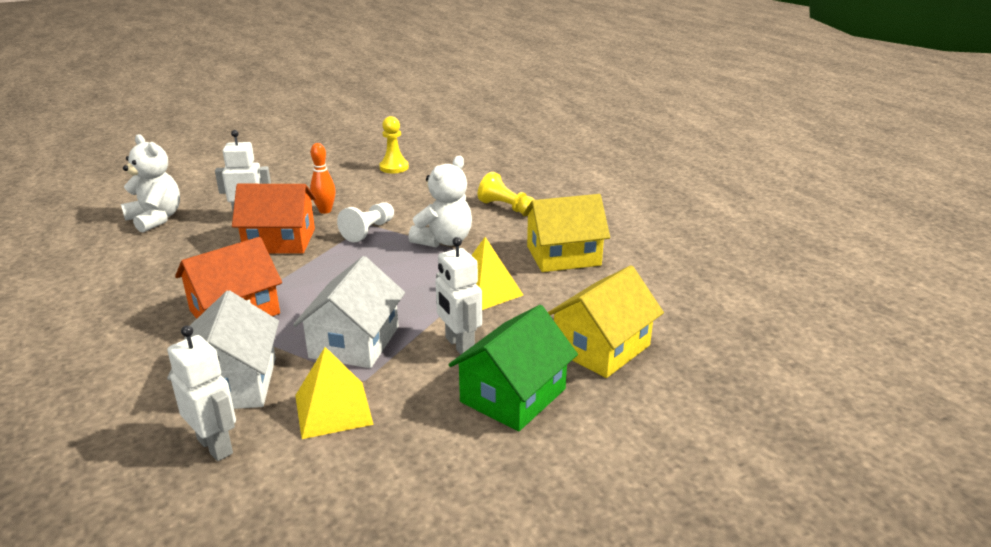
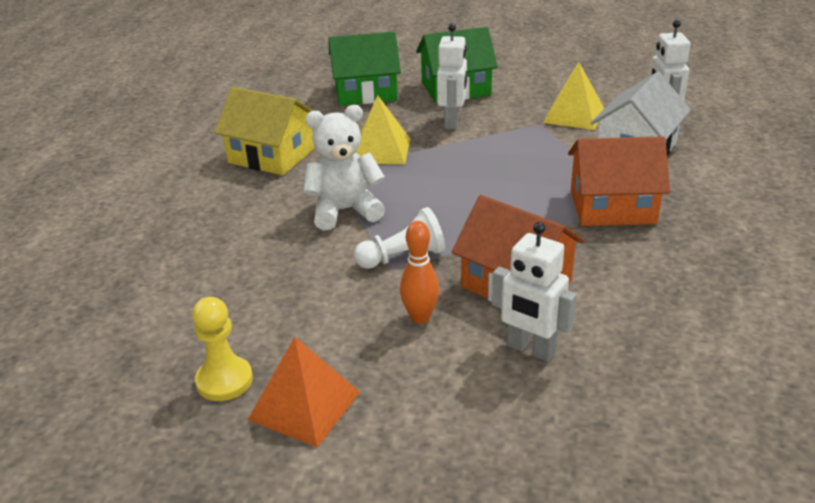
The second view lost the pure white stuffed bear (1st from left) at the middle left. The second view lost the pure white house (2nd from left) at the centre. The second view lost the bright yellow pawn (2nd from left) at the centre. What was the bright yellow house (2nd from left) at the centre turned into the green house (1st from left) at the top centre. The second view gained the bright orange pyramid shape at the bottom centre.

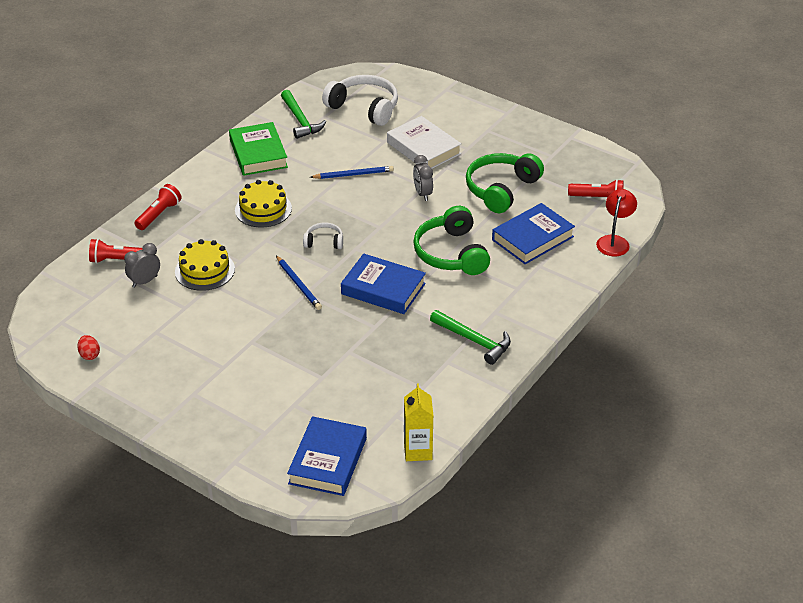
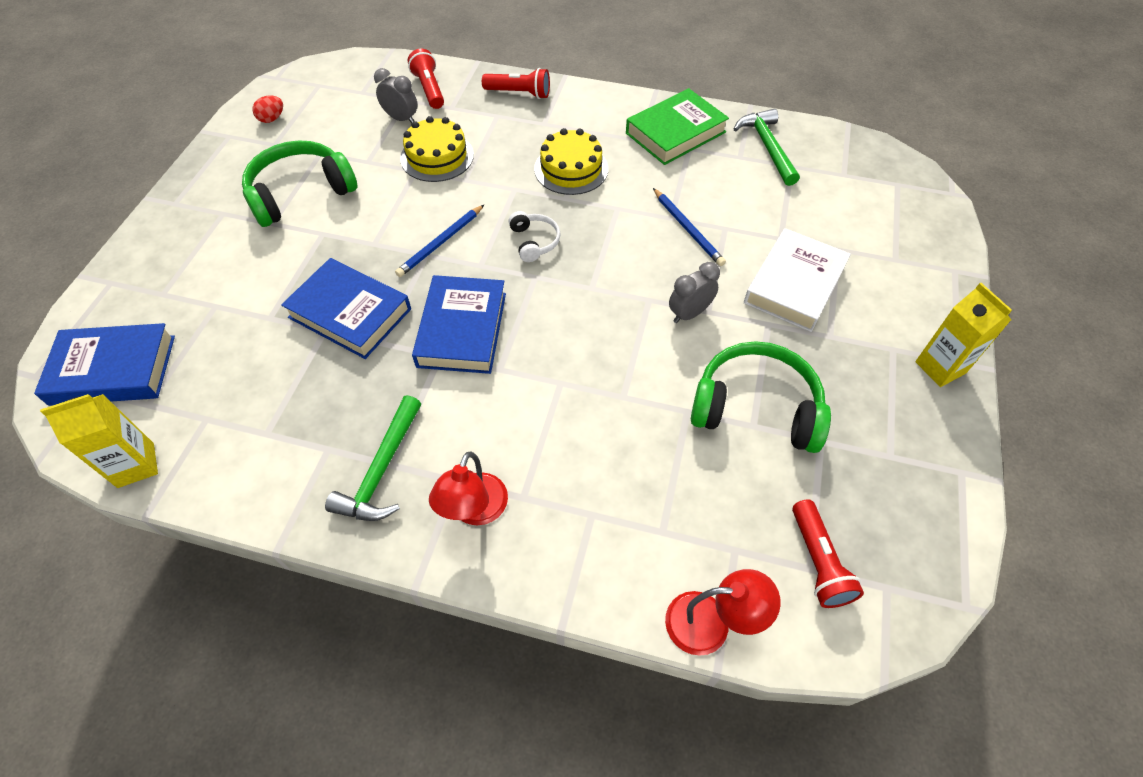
The green hammer (1st from left in the first image) at the top centre ended up facing another way, 120 degrees clockwise from before. The second view lost the pure white over-ear headphones (2nd from left) at the top centre. The green over-ear headphones (1st from left) ended up elsewhere, having gone from the centre to the top left. The cobalt hardback (3rd from left in the first image) ended up elsewhere, having gone from the centre to the middle left. The second view gained the crimson desk lamp (1st from left) at the centre. The second view gained the bright yellow carton (2nd from left) at the middle right.

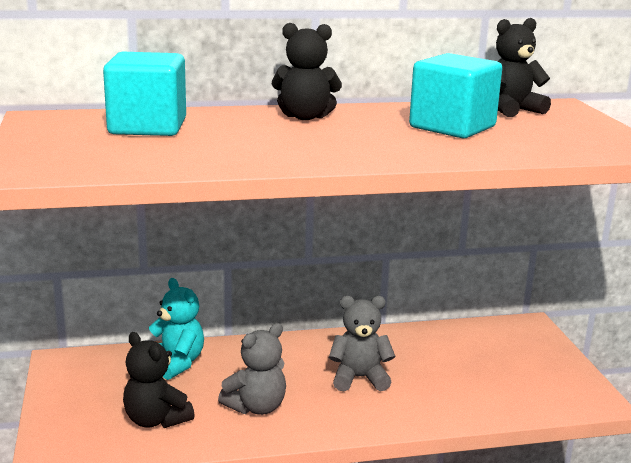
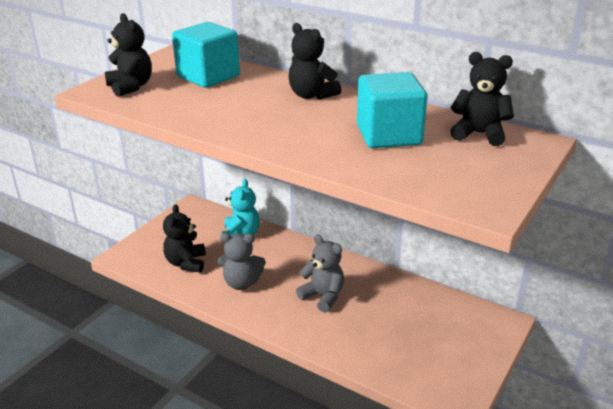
The second view gained the jet-black stuffed bear (1st from left) at the top left.

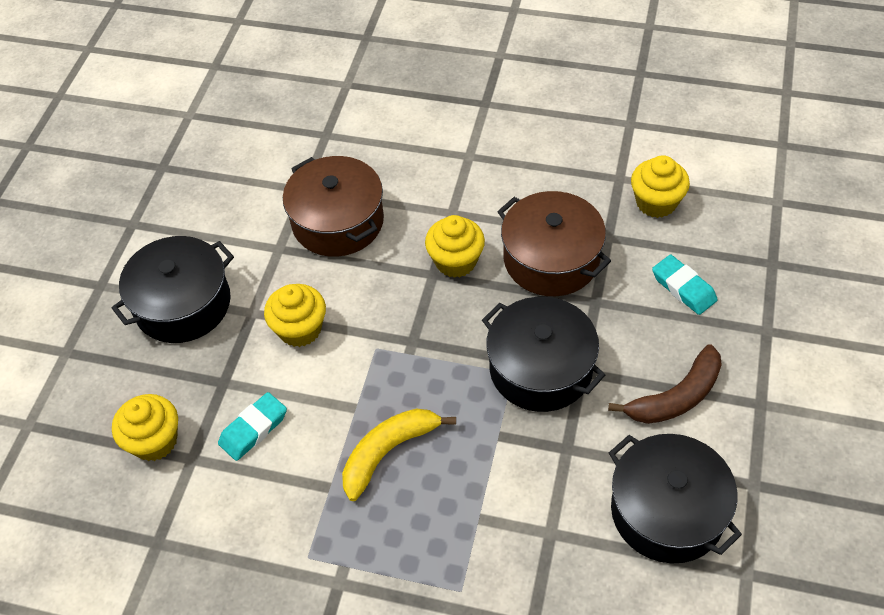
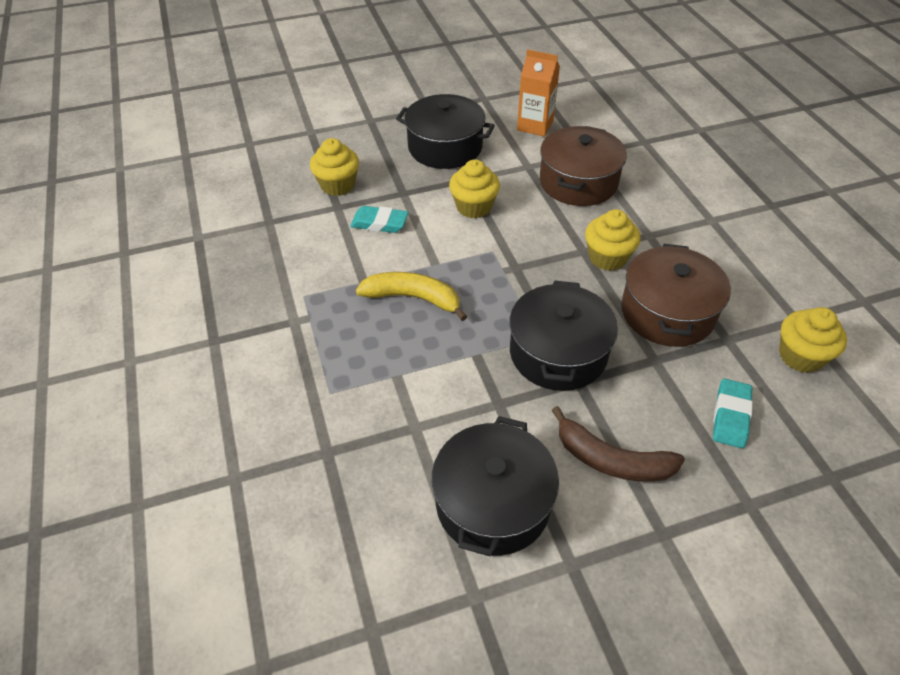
The second view gained the bright orange carton at the top centre.

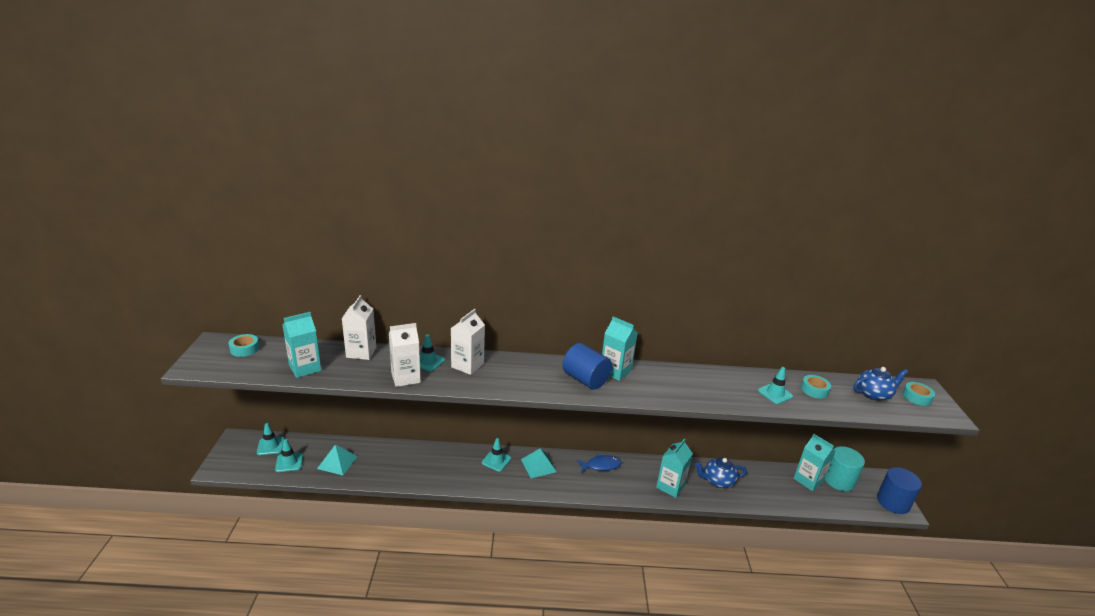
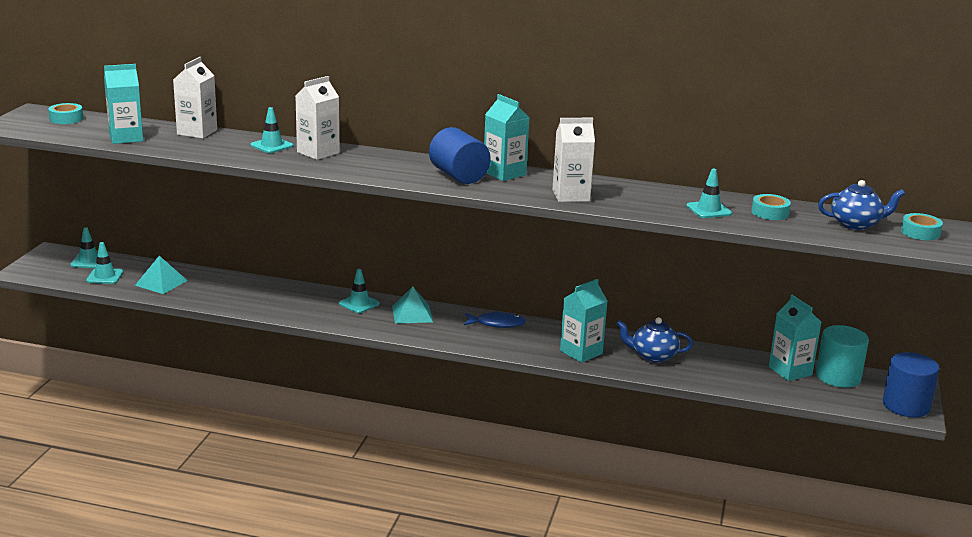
The pure white carton (2nd from left in the first image) ended up elsewhere, having gone from the centre to the top centre.

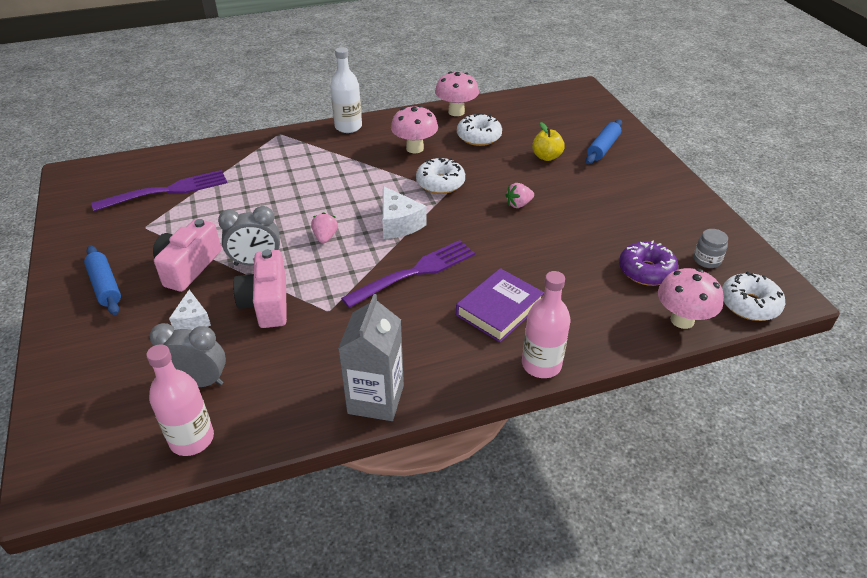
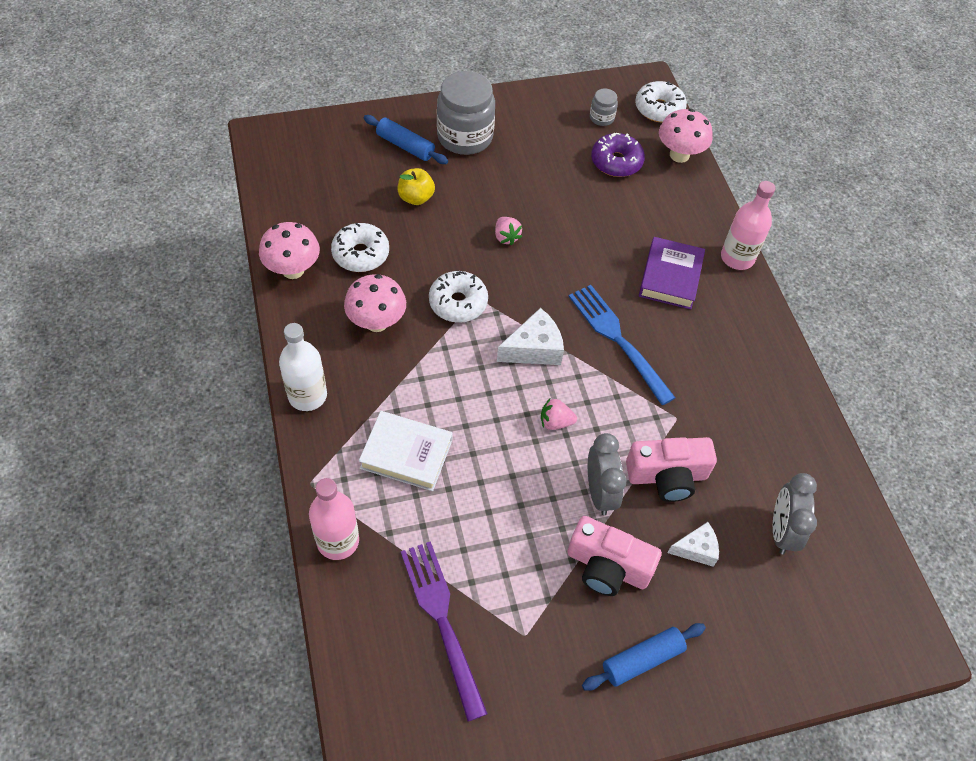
The rosy flask (1st from left) ended up elsewhere, having gone from the bottom left to the bottom centre. The second view lost the gray carton at the centre. What was the purple dinner fork (2nd from left) at the centre turned into the cobalt dinner fork at the centre. The purple hardback at the centre ended up facing another way, 60 degrees clockwise from before. The second view gained the pure white hardback at the centre. The second view gained the gray jar (1st from left) at the top centre.

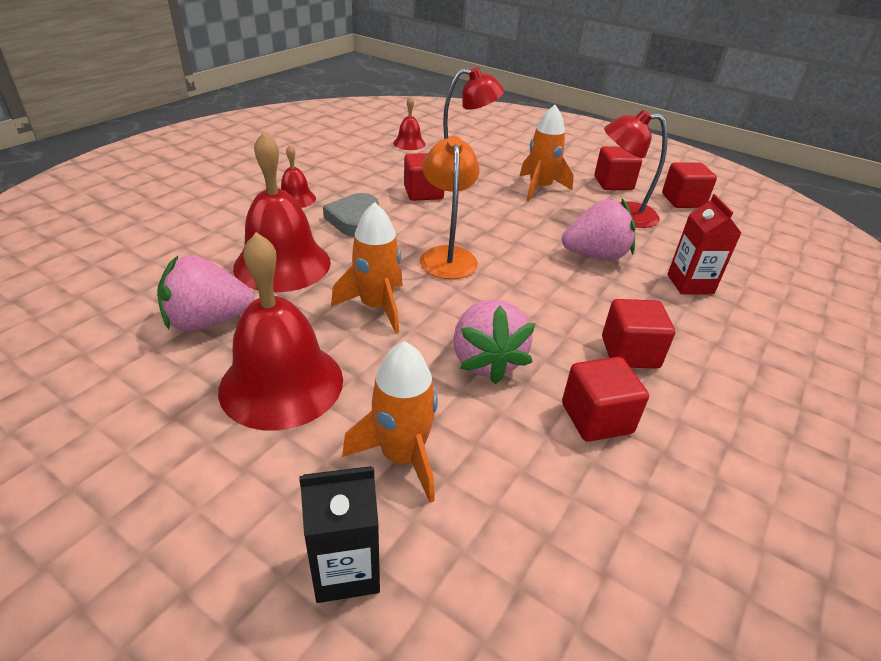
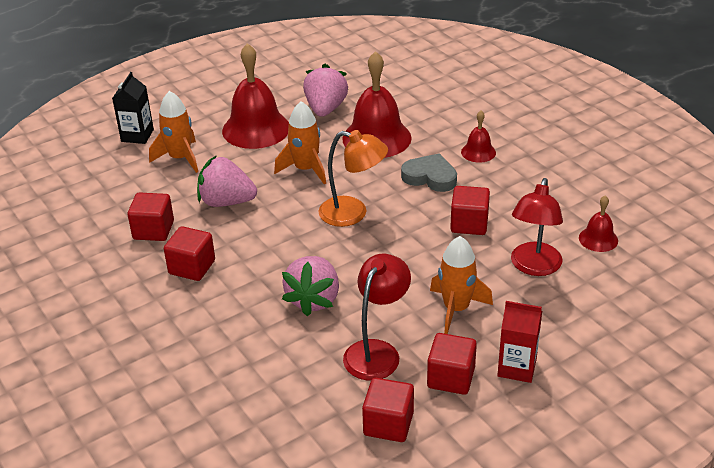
The crimson carton ended up elsewhere, having gone from the middle right to the bottom right.

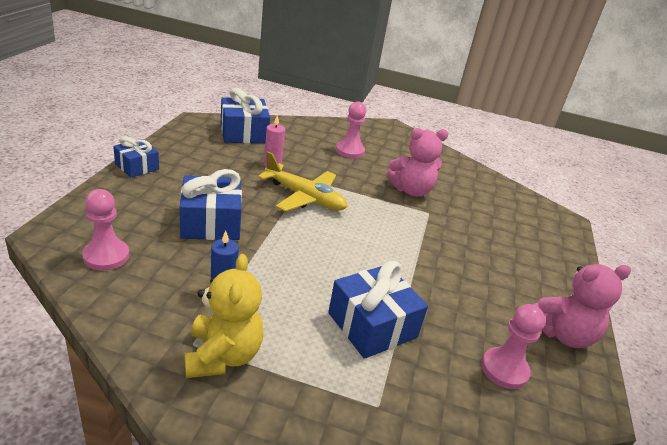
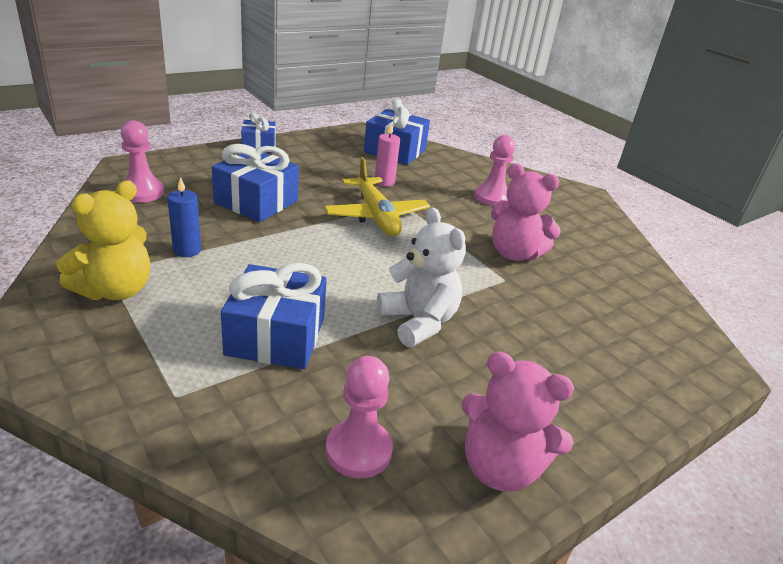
The second view gained the pure white stuffed bear at the centre.

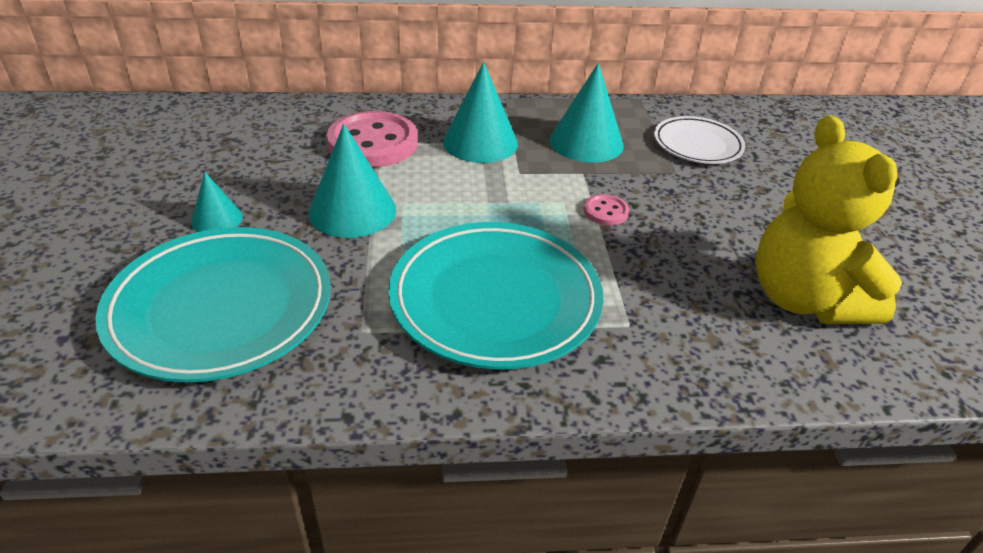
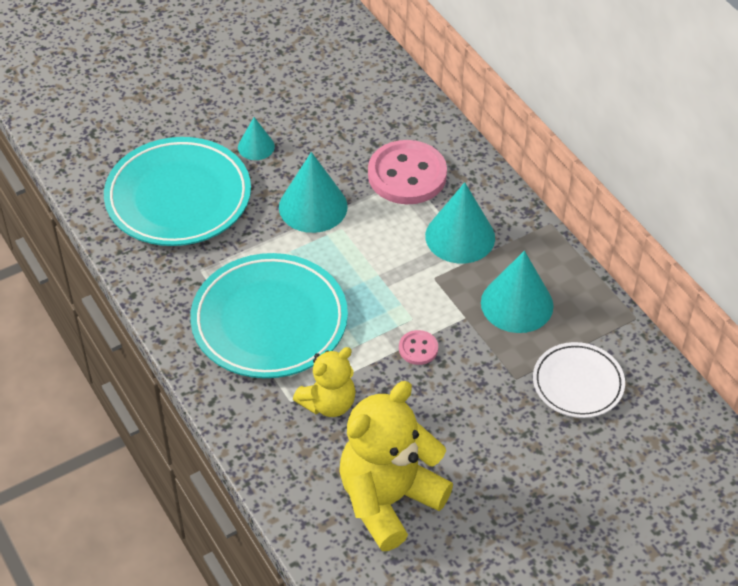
The second view gained the bright yellow stuffed bear (1st from left) at the centre.

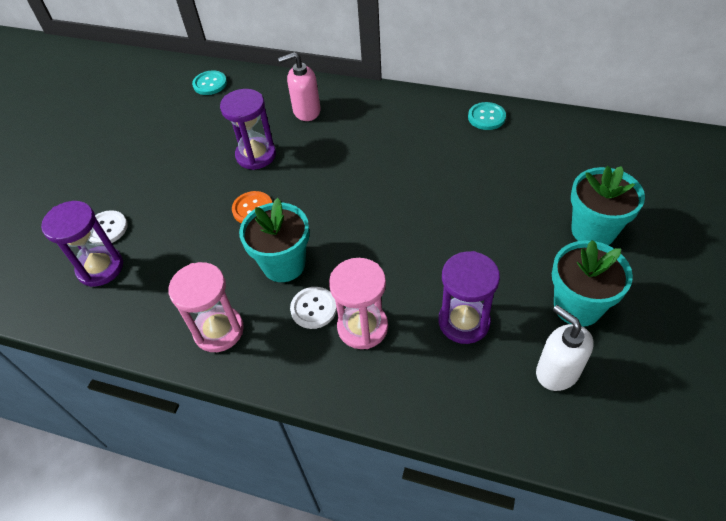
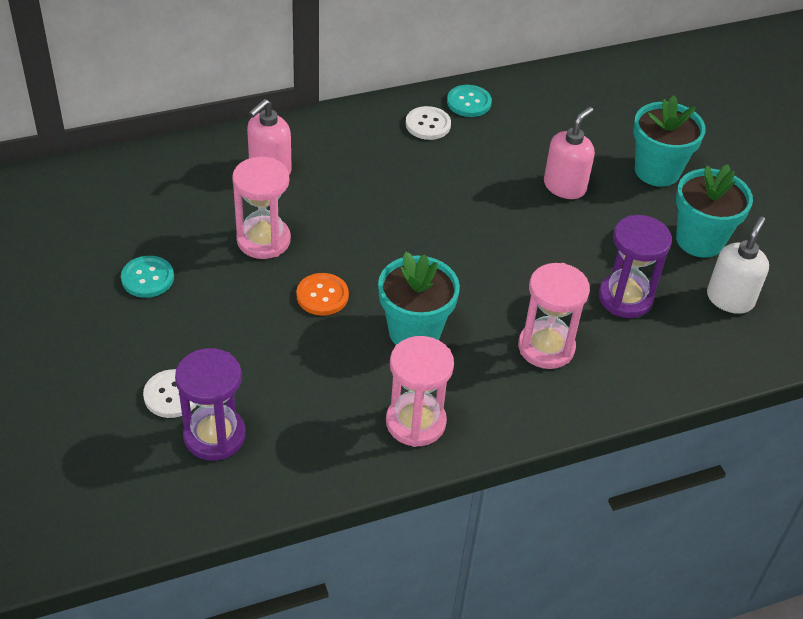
The turquoise shirt button (1st from left) ended up elsewhere, having gone from the top left to the middle left. What was the purple sand timer (2nd from left) at the top centre turned into the rosy sand timer (1st from left) at the middle left. The pure white shirt button (2nd from left) ended up elsewhere, having gone from the centre to the top centre. The pure white pump bottle at the bottom right ended up facing another way, 105 degrees clockwise from before. The second view gained the rosy pump bottle (2nd from left) at the top right.

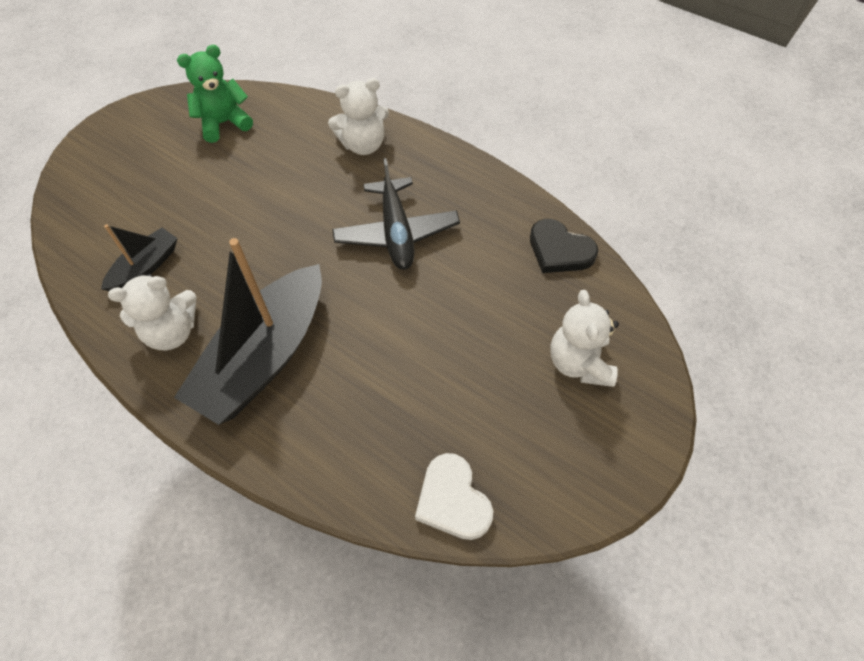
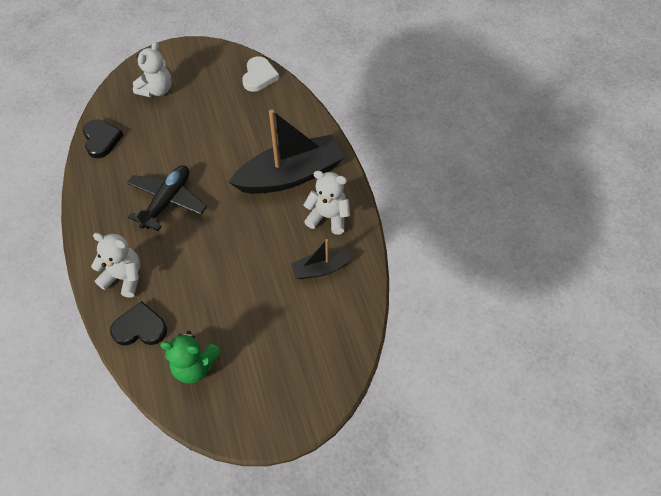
The second view gained the jet-black heart shape (2nd from left) at the middle left.

